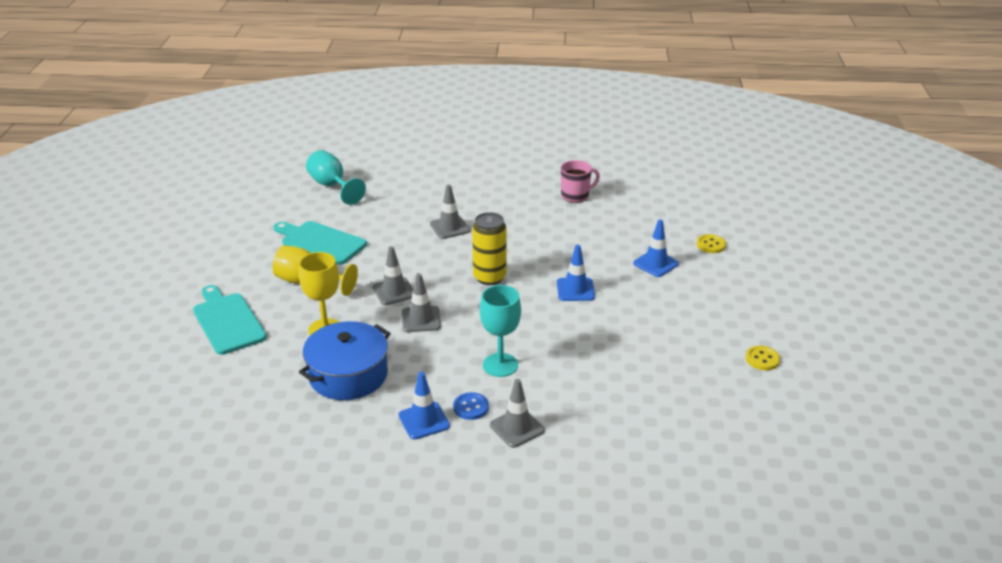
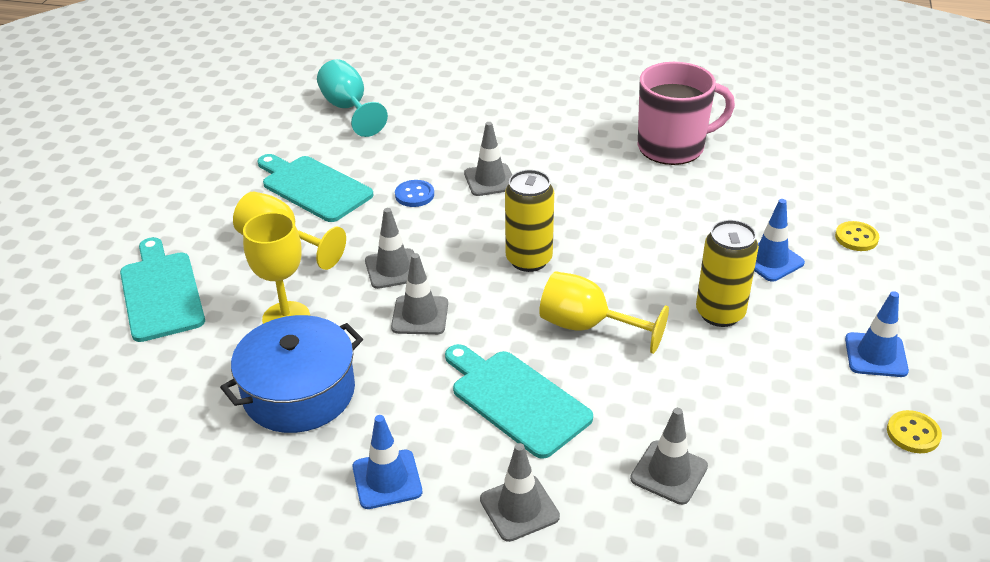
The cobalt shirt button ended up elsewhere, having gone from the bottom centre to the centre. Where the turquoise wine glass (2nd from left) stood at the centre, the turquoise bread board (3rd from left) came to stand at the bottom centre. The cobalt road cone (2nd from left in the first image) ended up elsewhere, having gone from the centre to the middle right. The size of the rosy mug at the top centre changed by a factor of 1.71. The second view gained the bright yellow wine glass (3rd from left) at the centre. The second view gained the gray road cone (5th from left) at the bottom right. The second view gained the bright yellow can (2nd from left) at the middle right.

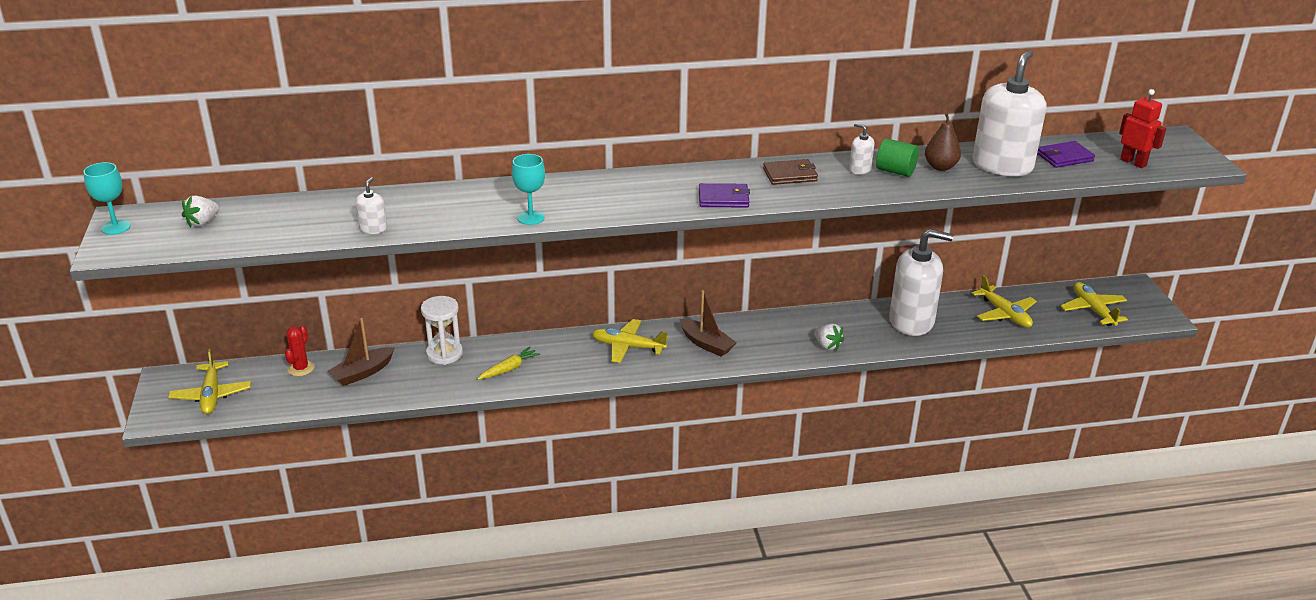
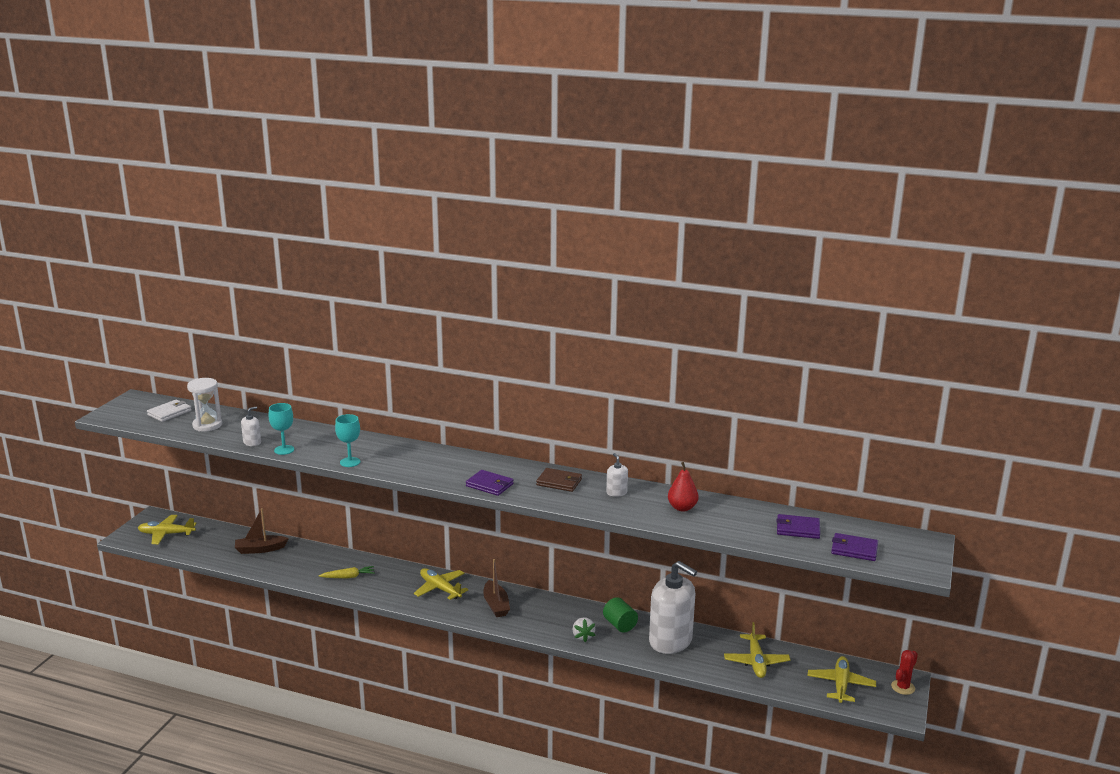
The turquoise wine glass (1st from left) ended up elsewhere, having gone from the top left to the middle left. The bright yellow aeroplane (1st from left) at the middle left ended up facing another way, 75 degrees clockwise from before. Where the pure white berry (1st from left) stood at the middle left, the pure white billfold came to stand at the middle left. The crimson saguaro cactus ended up elsewhere, having gone from the middle left to the bottom right. The pure white sand timer ended up elsewhere, having gone from the centre to the middle left. The green cylinder shape ended up elsewhere, having gone from the top right to the bottom centre. What was the dark brown toy pear at the top right turned into the crimson toy pear at the centre. The second view lost the pure white pump bottle (4th from left) at the top right. Where the crimson robot stood at the top right, the purple billfold (3rd from left) came to stand at the bottom right.

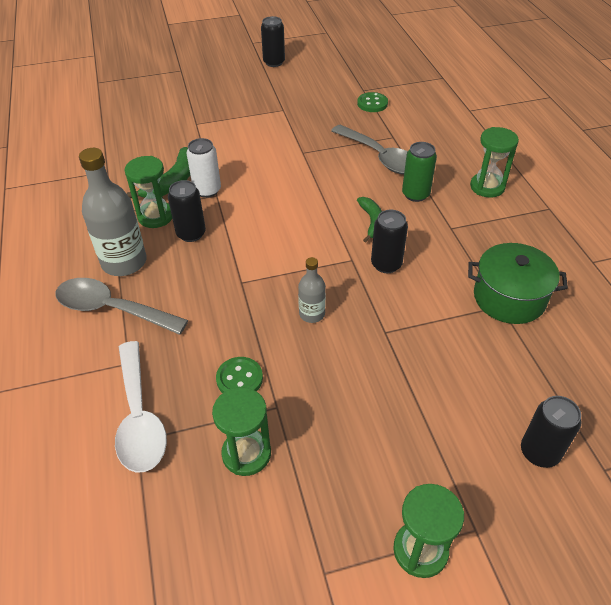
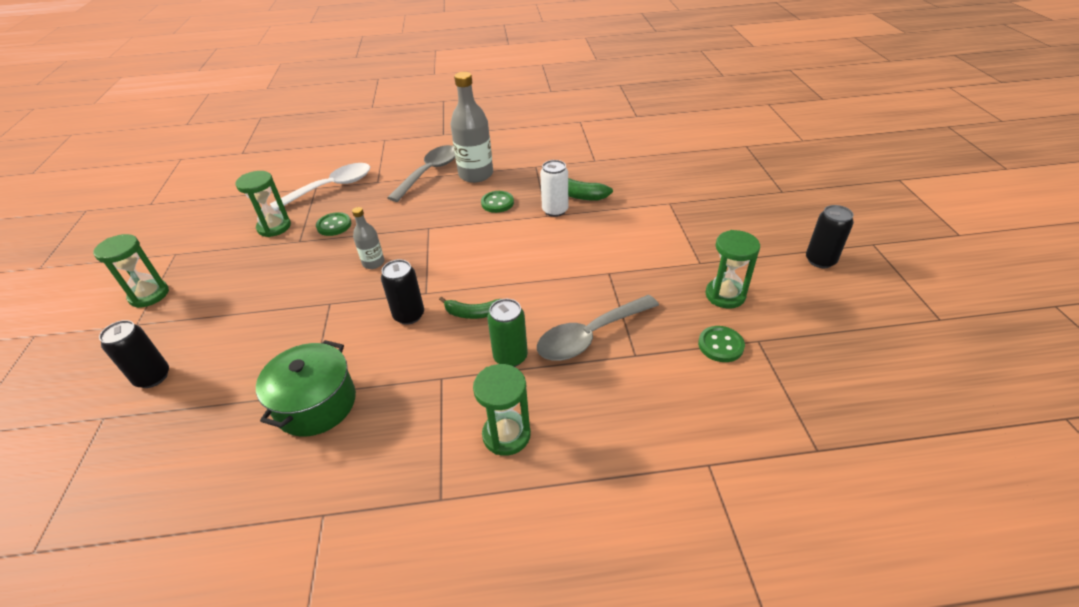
The pure white tablespoon at the bottom left ended up facing another way, 150 degrees clockwise from before. The green sand timer (1st from left in the first image) ended up elsewhere, having gone from the top left to the middle right. Where the jet-black can (1st from left) stood at the middle left, the green shirt button (2nd from left) came to stand at the top centre.

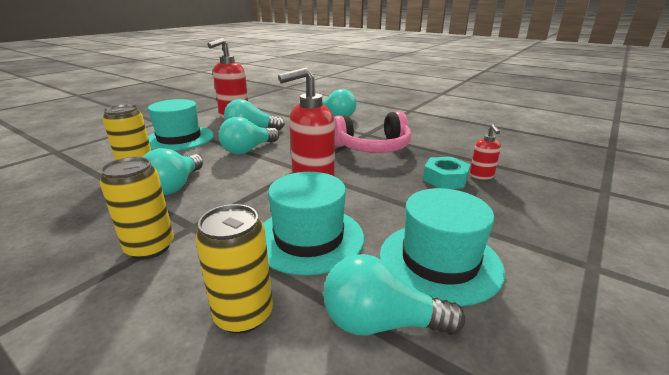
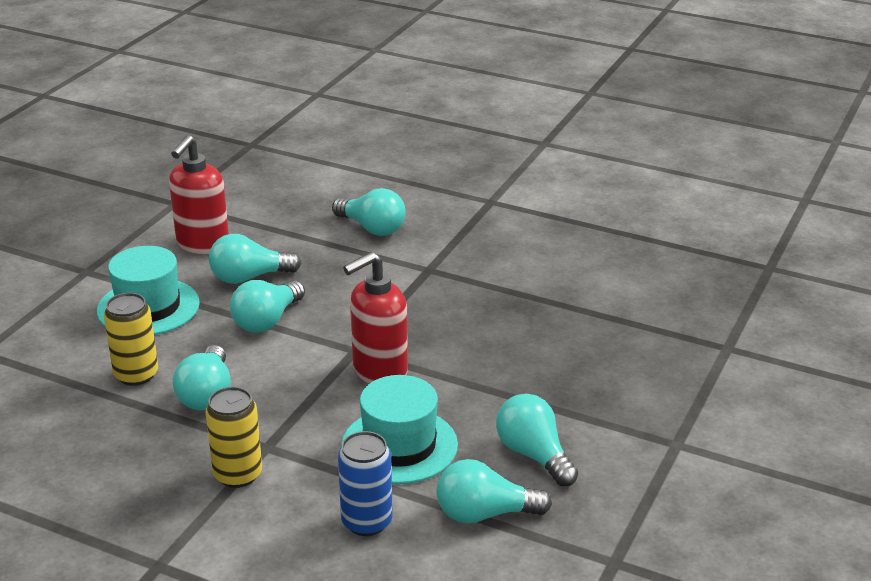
What was the bright yellow can (3rd from left) at the bottom centre turned into the cobalt can at the bottom centre. The second view lost the rosy over-ear headphones at the centre. Where the turquoise tall hat (3rd from left) stood at the centre, the turquoise light bulb (6th from left) came to stand at the bottom centre. The second view lost the turquoise hex nut at the middle right. The second view lost the crimson pump bottle (3rd from left) at the middle right.

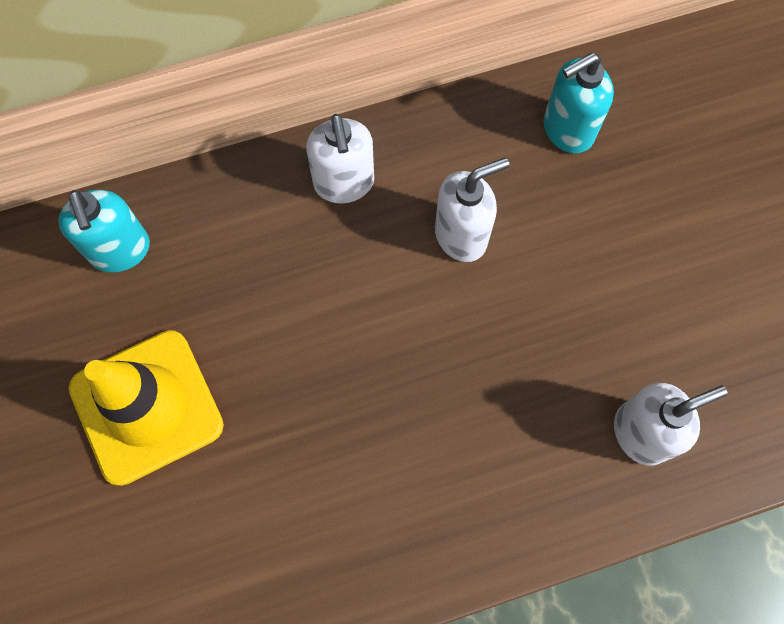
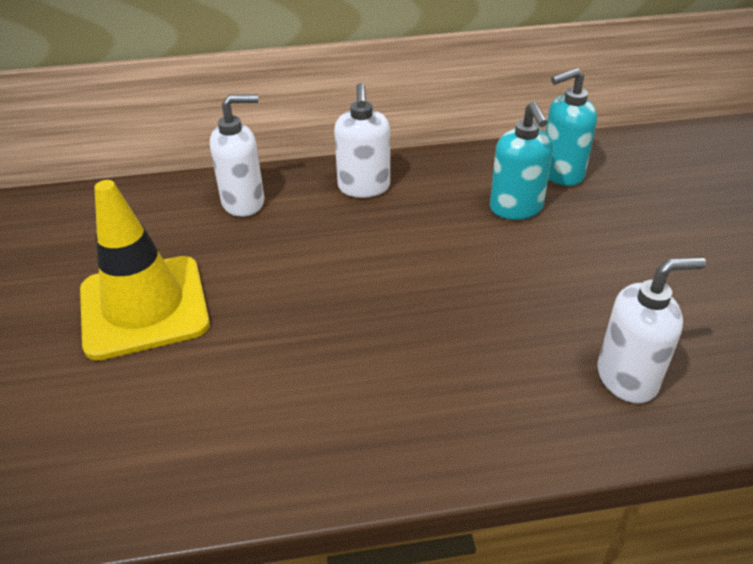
The turquoise pump bottle (1st from left) ended up elsewhere, having gone from the middle left to the top right. The pure white pump bottle (2nd from left in the first image) ended up elsewhere, having gone from the centre to the top left.

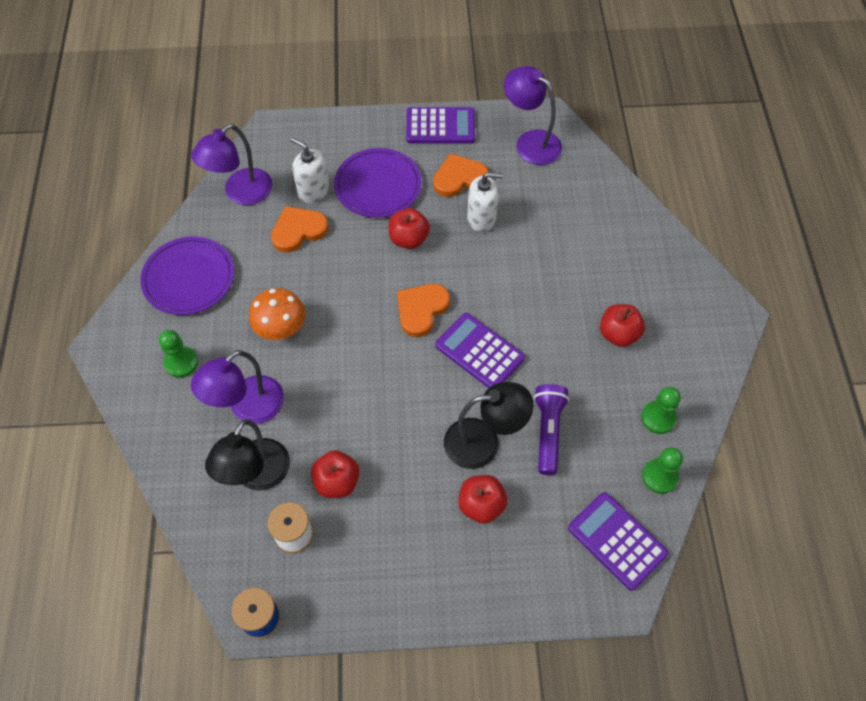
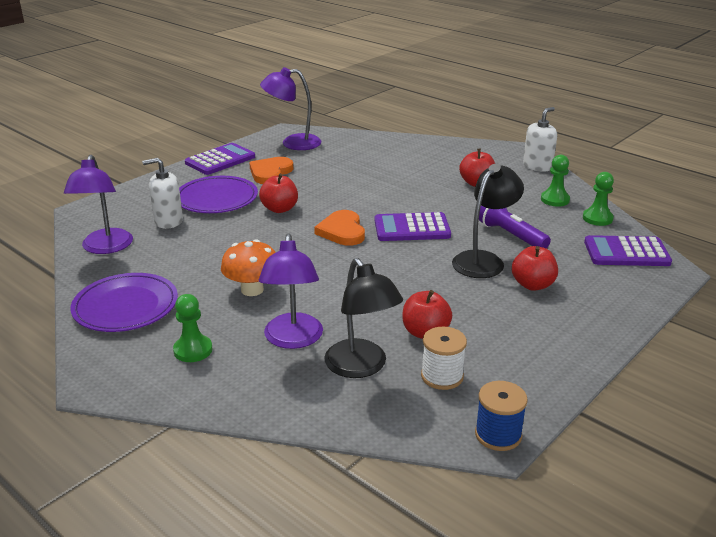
The second view lost the bright orange heart shape (1st from left) at the top centre. The pure white pump bottle (2nd from left) ended up elsewhere, having gone from the top centre to the top right.

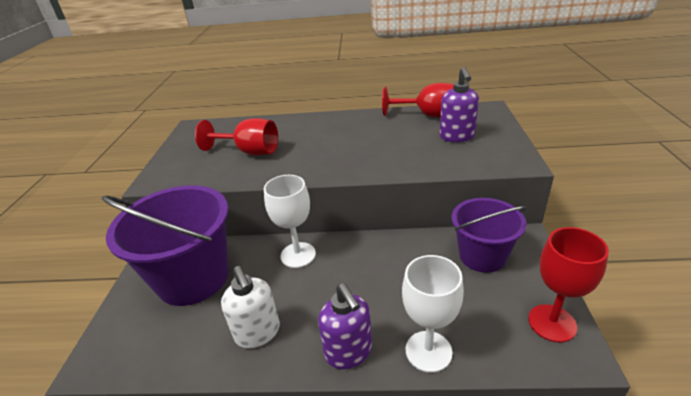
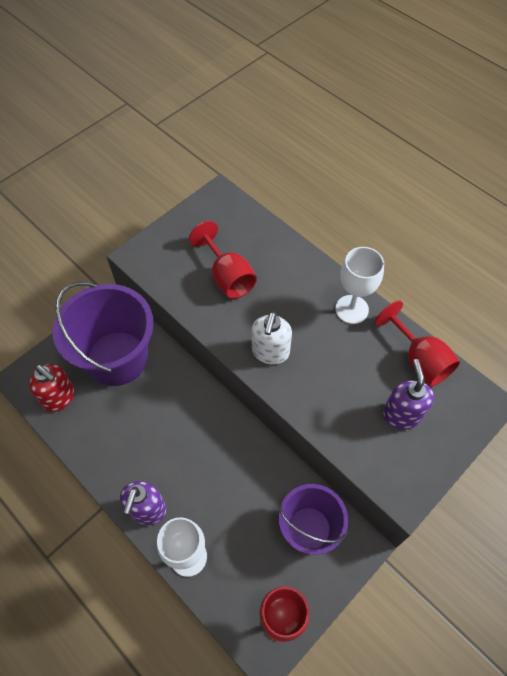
The pure white pump bottle ended up elsewhere, having gone from the bottom centre to the centre. The pure white wine glass (1st from left in the first image) ended up elsewhere, having gone from the centre to the middle right. The purple pump bottle (2nd from left) at the top centre ended up facing another way, 135 degrees clockwise from before. The second view gained the crimson pump bottle at the middle left.

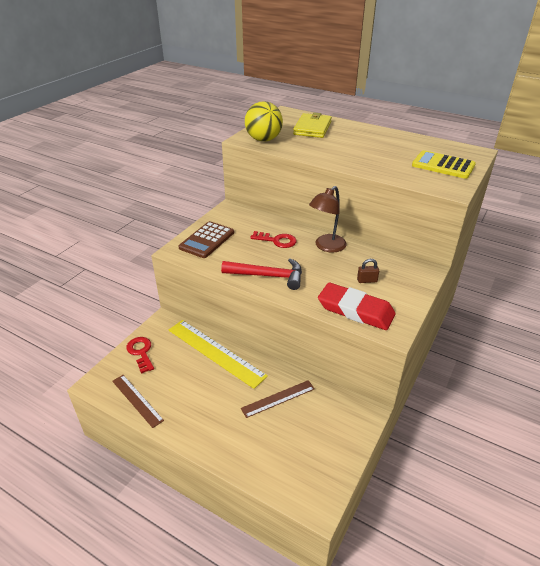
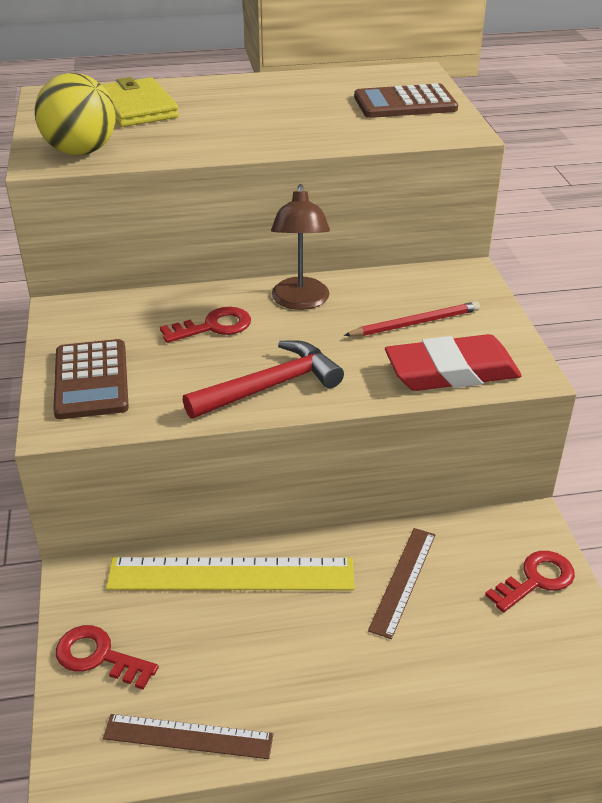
Where the dark brown small lock stood at the middle right, the crimson pencil came to stand at the middle right. What was the bright yellow adding machine at the top right turned into the dark brown adding machine (2nd from left) at the top right. The second view gained the crimson key (3rd from left) at the bottom right.

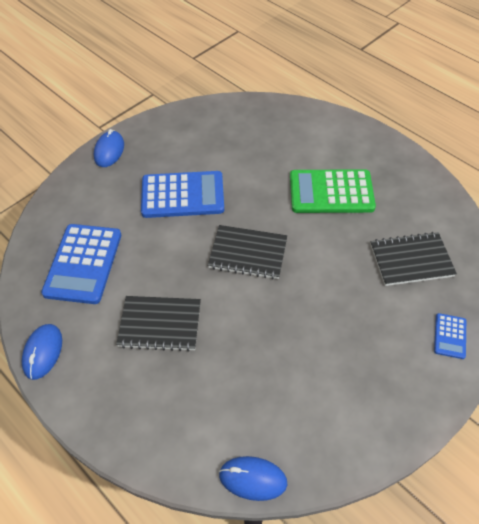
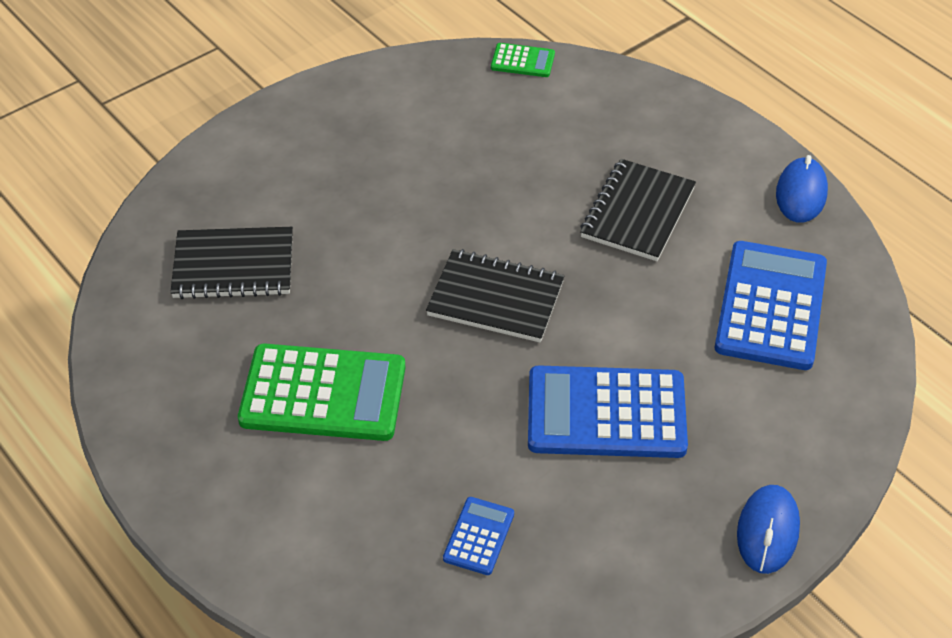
The jet-black notepad (1st from left in the first image) at the middle left ended up facing another way, 75 degrees counterclockwise from before. Where the cobalt computer mouse (3rd from left) stood at the bottom centre, the green adding machine (2nd from left) came to stand at the top centre. The cobalt adding machine (3rd from left in the first image) ended up elsewhere, having gone from the middle right to the bottom centre.

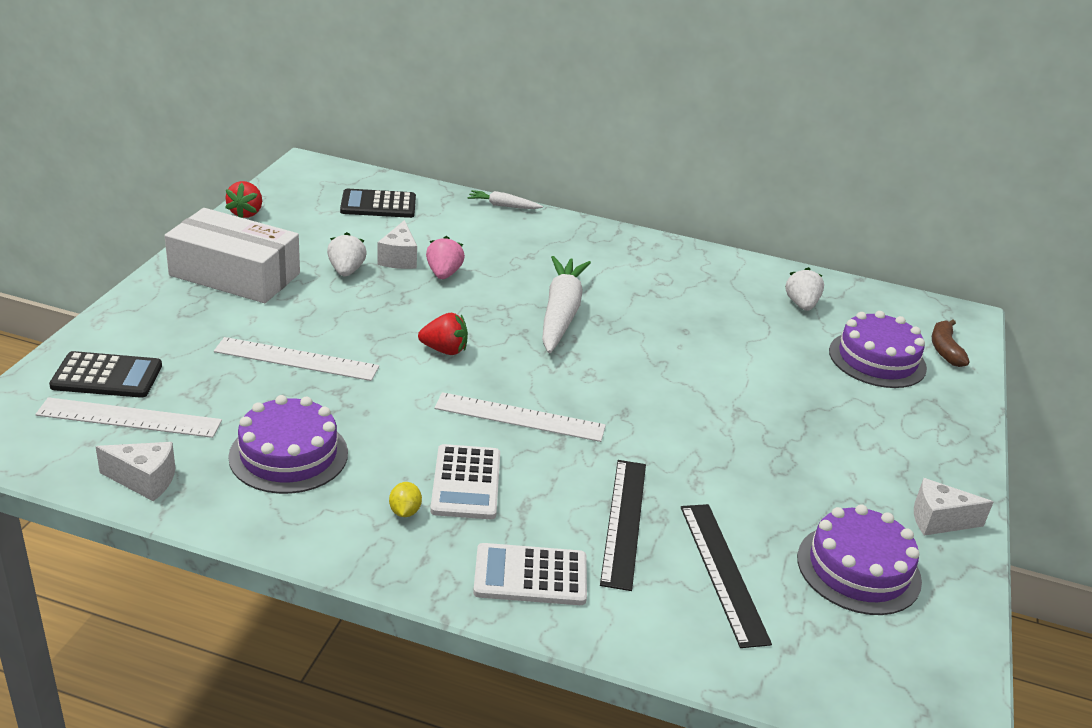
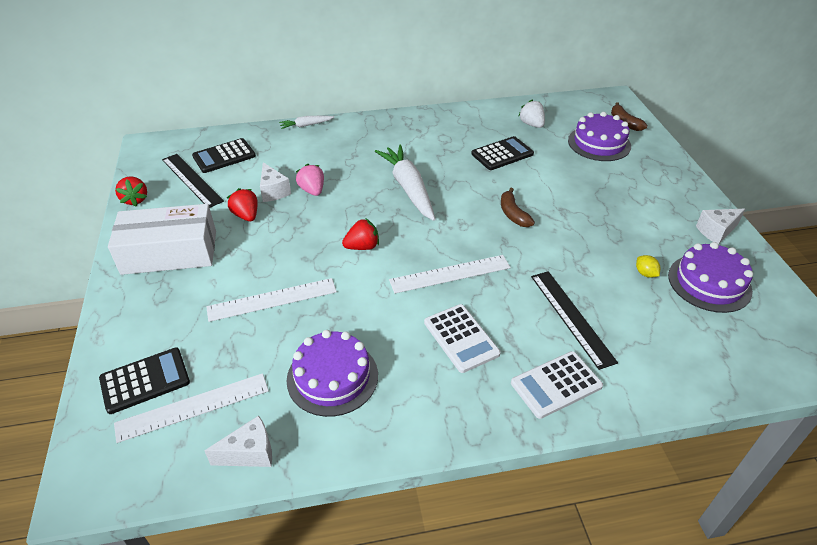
What was the pure white berry (1st from left) at the middle left turned into the crimson berry (2nd from left) at the middle left. The bright yellow lemon ended up elsewhere, having gone from the bottom centre to the middle right. The jet-black straightedge (2nd from left in the first image) ended up elsewhere, having gone from the bottom centre to the top left. The second view gained the jet-black adding machine (3rd from left) at the top centre. The second view gained the dark brown banana fruit (1st from left) at the centre.

